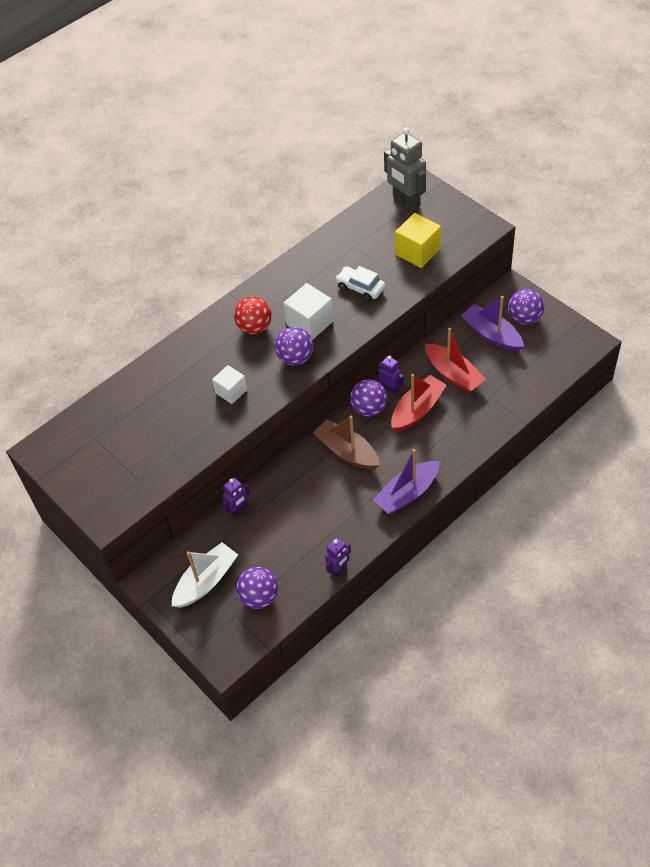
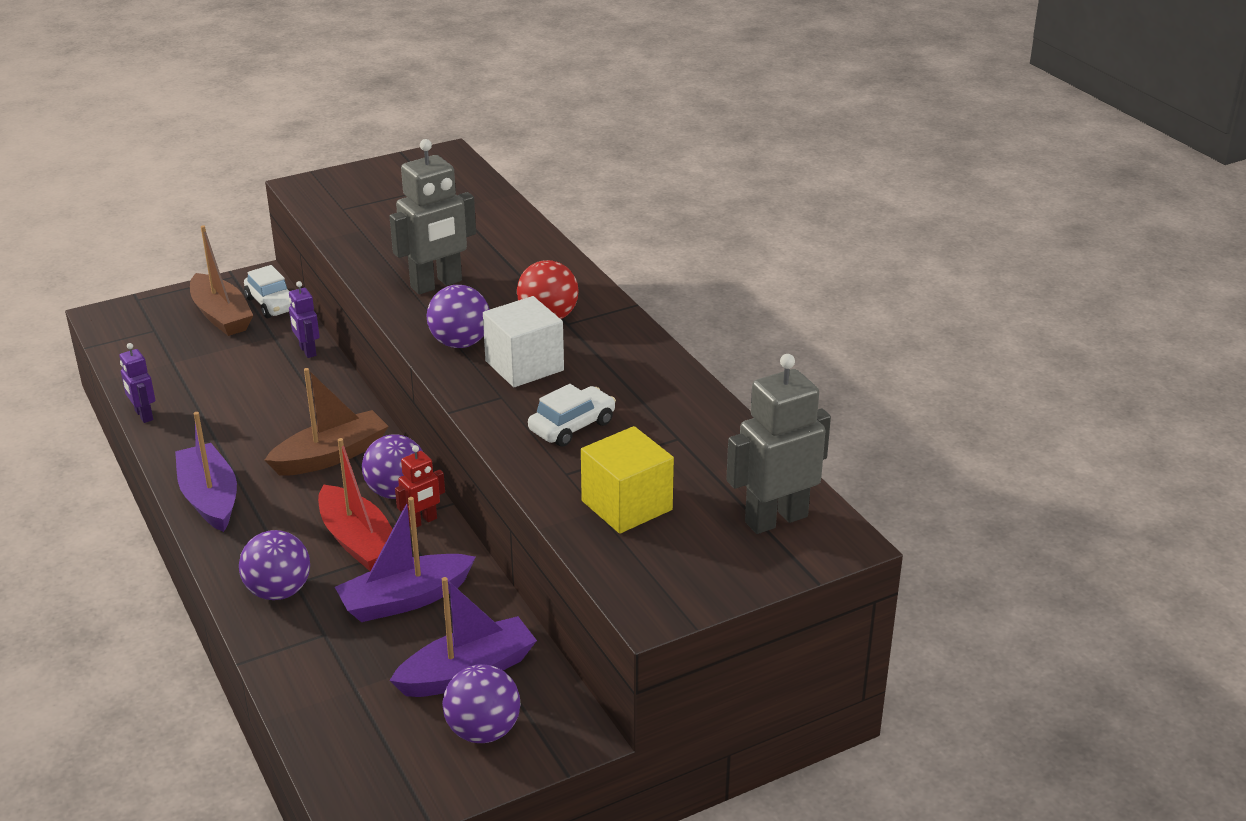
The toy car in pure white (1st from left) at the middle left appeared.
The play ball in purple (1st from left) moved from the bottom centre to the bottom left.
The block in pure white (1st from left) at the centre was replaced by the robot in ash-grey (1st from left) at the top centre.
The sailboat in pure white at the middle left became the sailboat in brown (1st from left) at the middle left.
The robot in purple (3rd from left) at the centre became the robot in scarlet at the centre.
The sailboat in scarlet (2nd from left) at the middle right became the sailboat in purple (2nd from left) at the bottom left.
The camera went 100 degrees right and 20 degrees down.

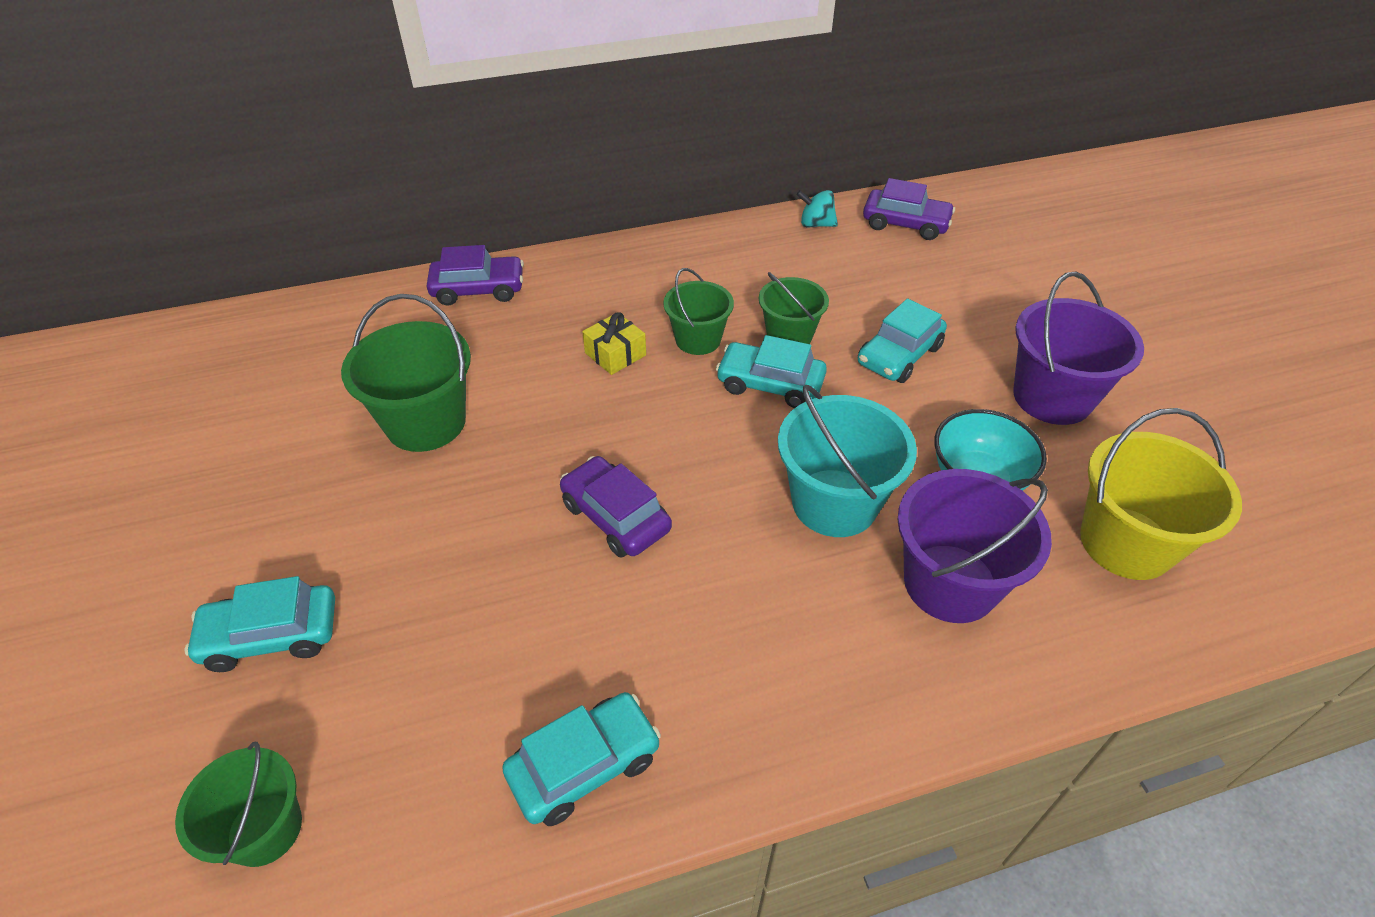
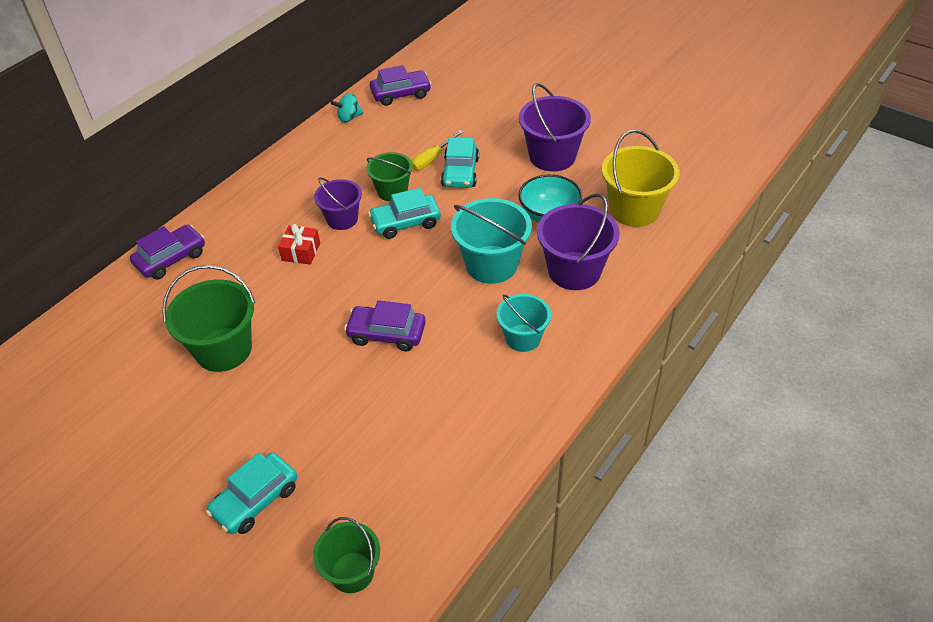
The toy car in turquoise (2nd from left) at the bottom centre disappeared.
The hand screwdriver in bright yellow at the top centre appeared.
The sand bucket in turquoise (2nd from left) at the centre appeared.
The wrapped gift in bright yellow at the centre became the wrapped gift in scarlet at the middle left.
The sand bucket in green (3rd from left) at the centre became the sand bucket in purple (1st from left) at the top centre.
The camera went 35 degrees left and 0 degrees up.

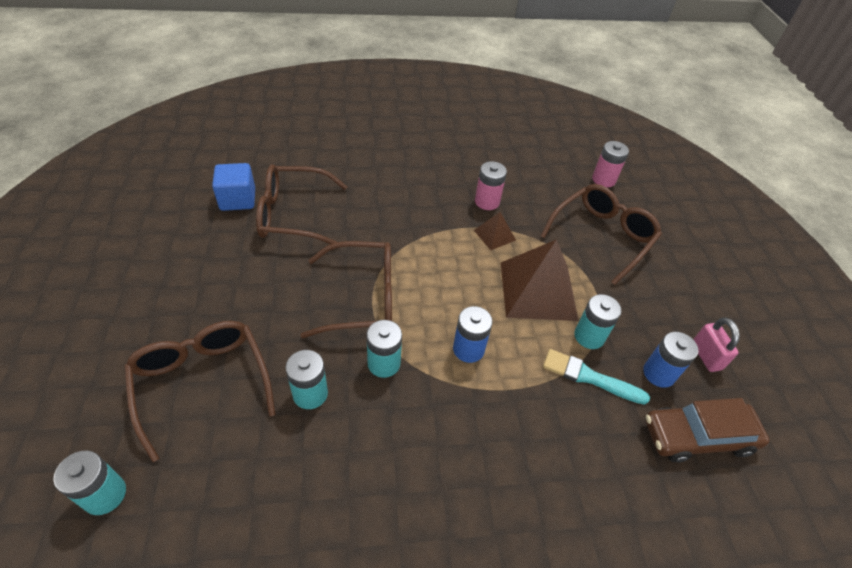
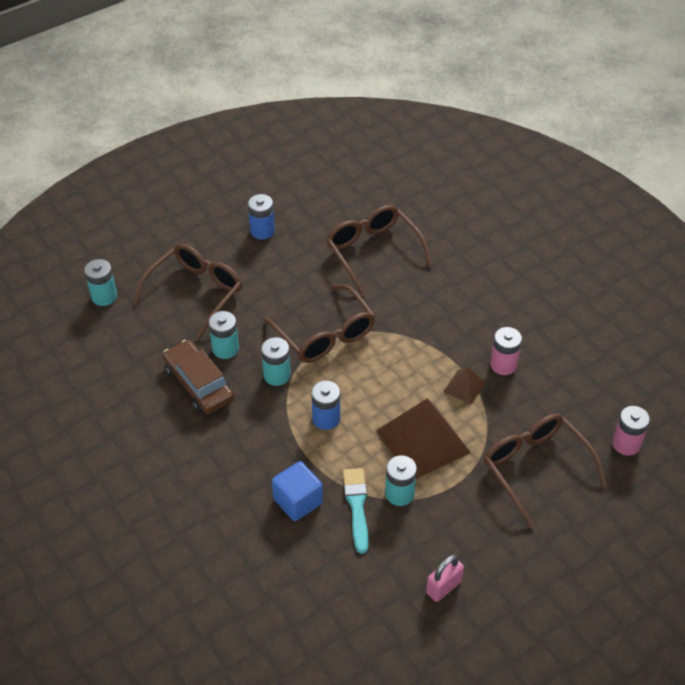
The block in royal blue moved from the top left to the bottom centre.
The AA battery in royal blue (2nd from left in the first image) moved from the middle right to the top centre.
The toy car in brown moved from the bottom right to the middle left.
The glasses in brown (4th from left) at the middle right turned 135 degrees counterclockwise.
The camera went 65 degrees right and 0 degrees up.

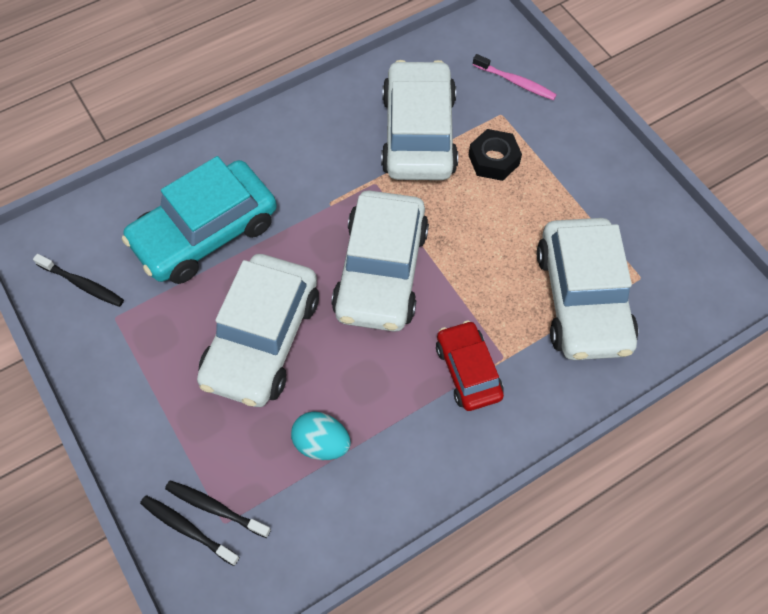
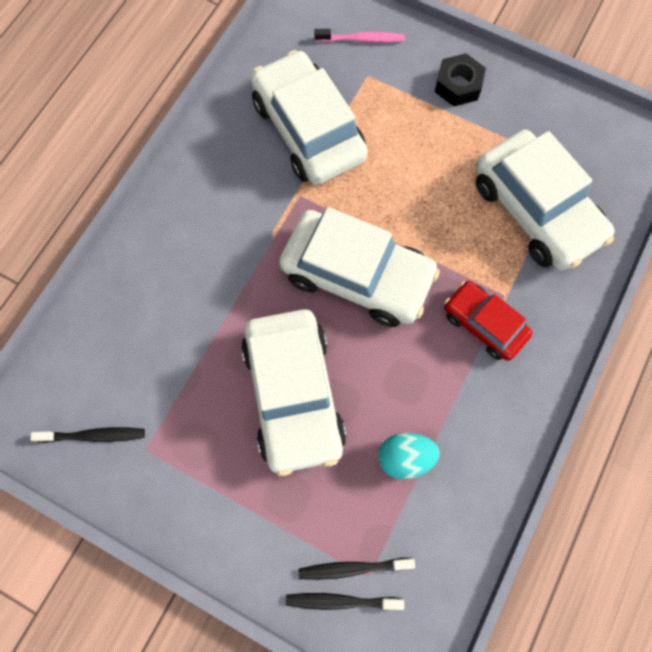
The toy car in turquoise at the middle left disappeared.
The nut in black moved from the top centre to the top right.
The toy car in pure white (2nd from left in the first image) at the centre turned 45 degrees counterclockwise.
The camera went 30 degrees left and 10 degrees up.

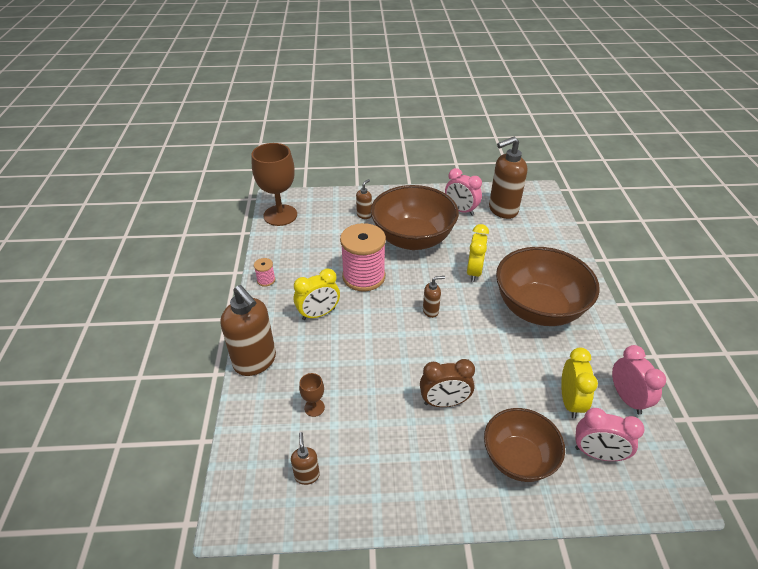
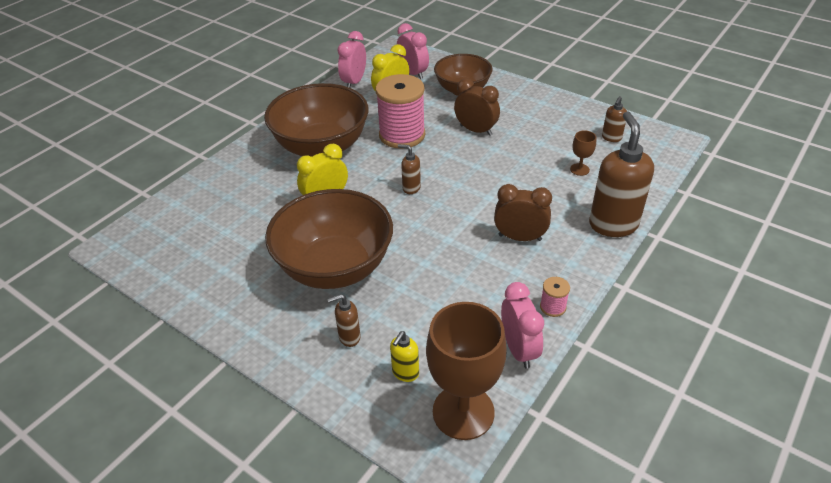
The pump bottle in brown (5th from left) at the top right disappeared.
The pump bottle in bright yellow at the bottom centre appeared.
The spool in rose-pink (2nd from left in the first image) moved from the centre to the top centre.
The bedside clock in rose-pink (1st from left in the first image) moved from the centre to the bottom centre.
The bedside clock in bright yellow (1st from left) at the centre became the bedside clock in brown (2nd from left) at the centre.
The camera went 140 degrees left and 0 degrees up.

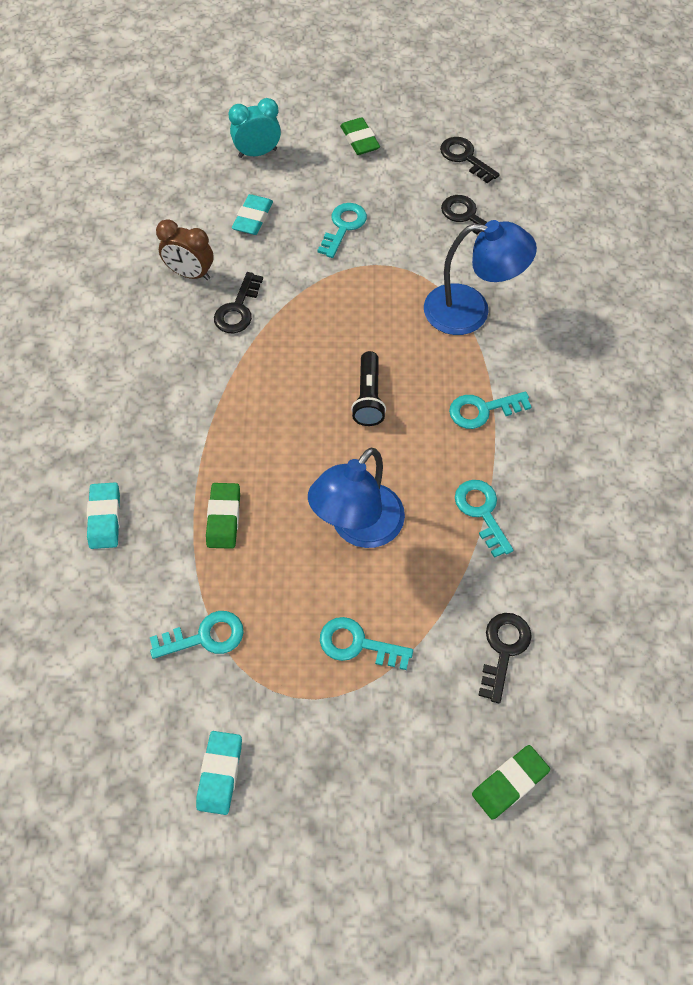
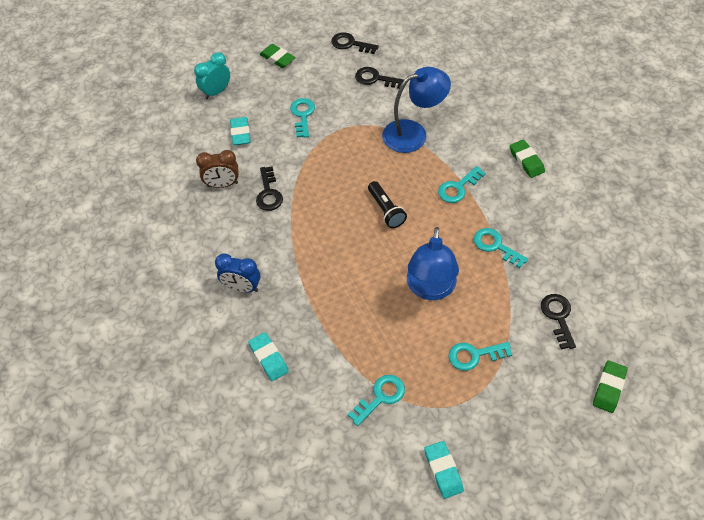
The bedside clock in royal blue at the centre appeared.
The pencil eraser in green (1st from left in the first image) moved from the middle left to the top right.
The camera went 25 degrees left and 5 degrees down.

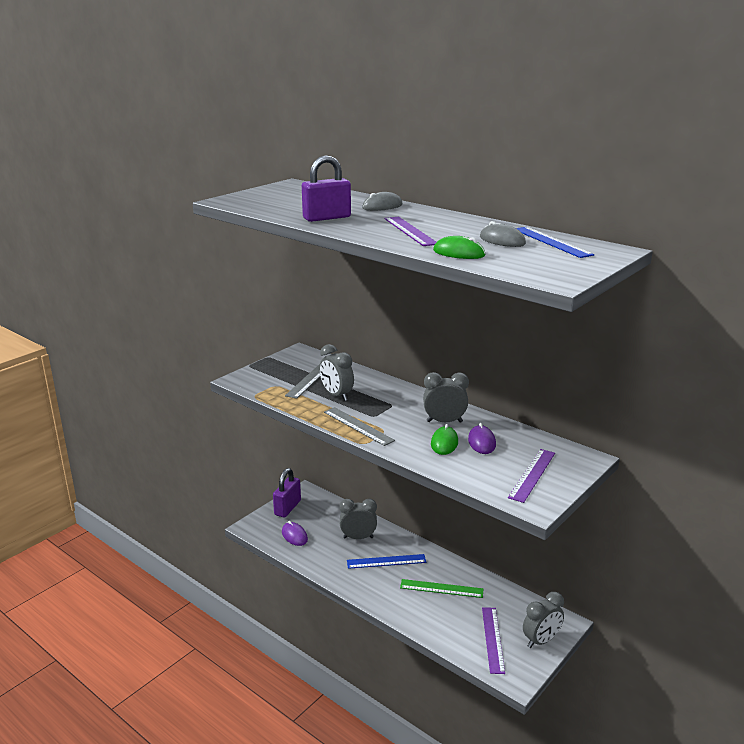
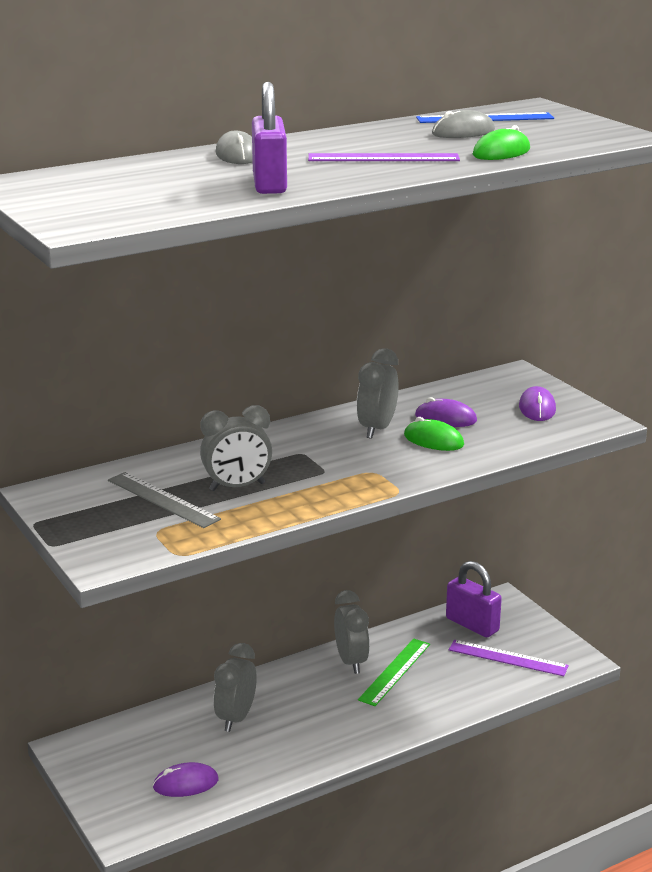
The measuring stick in ash-grey (2nd from left) at the centre disappeared.
The measuring stick in royal blue (1st from left) at the bottom centre disappeared.
The lock in purple (1st from left in the first image) moved from the centre to the bottom right.
The bedside clock in ash-grey (4th from left in the first image) moved from the bottom right to the bottom centre.
The measuring stick in purple (3rd from left) at the middle right was replaced by the mouse in purple (3rd from left) at the middle right.
The camera went 70 degrees left and 0 degrees up.

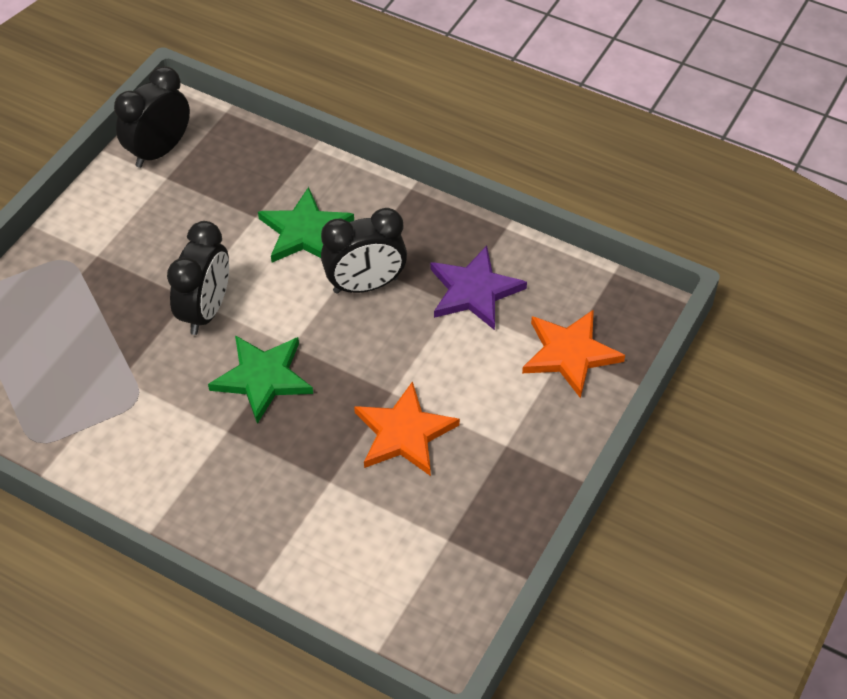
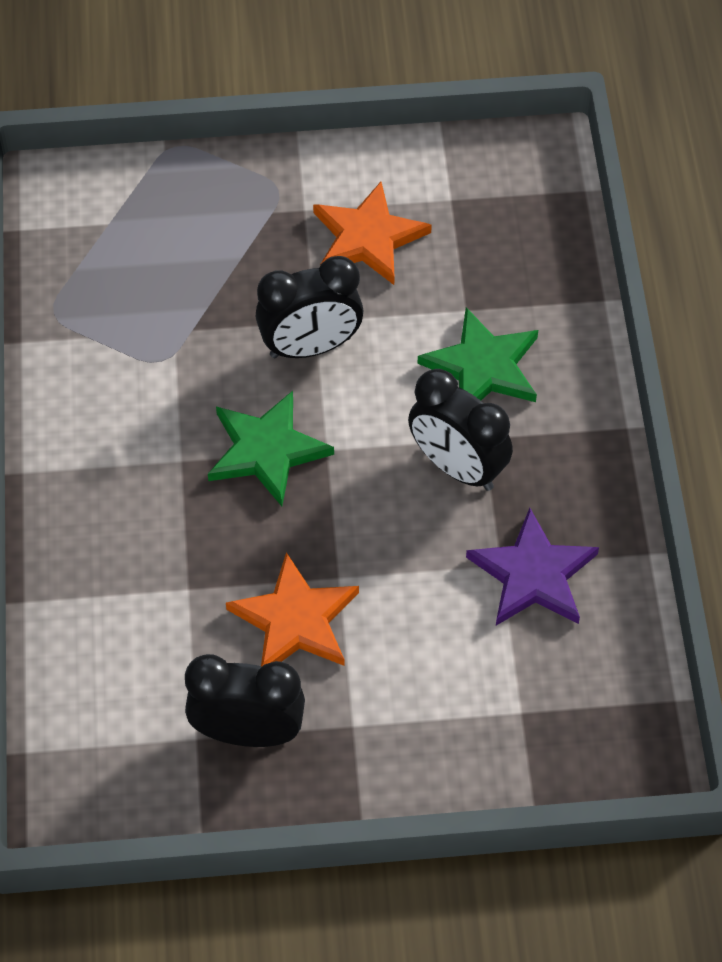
The bedside clock in black (1st from left) moved from the top left to the bottom centre.
The star shape in orange-coloured (2nd from left) moved from the middle right to the top centre.
The camera went 55 degrees right and 5 degrees up.

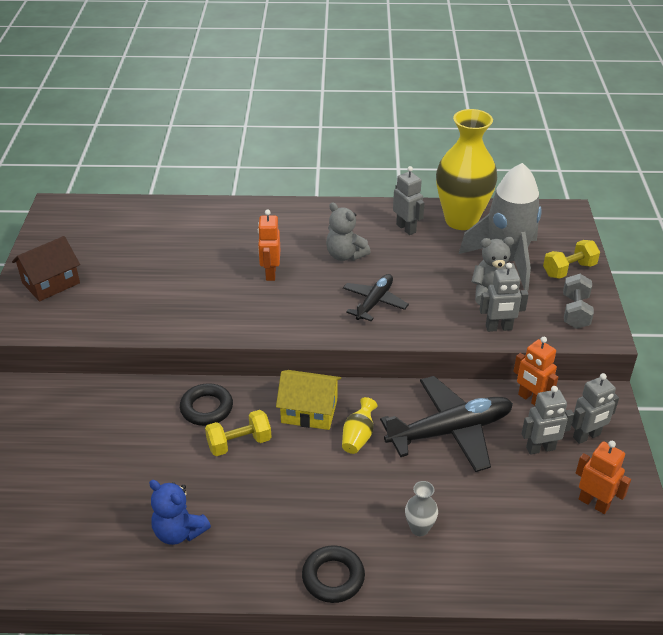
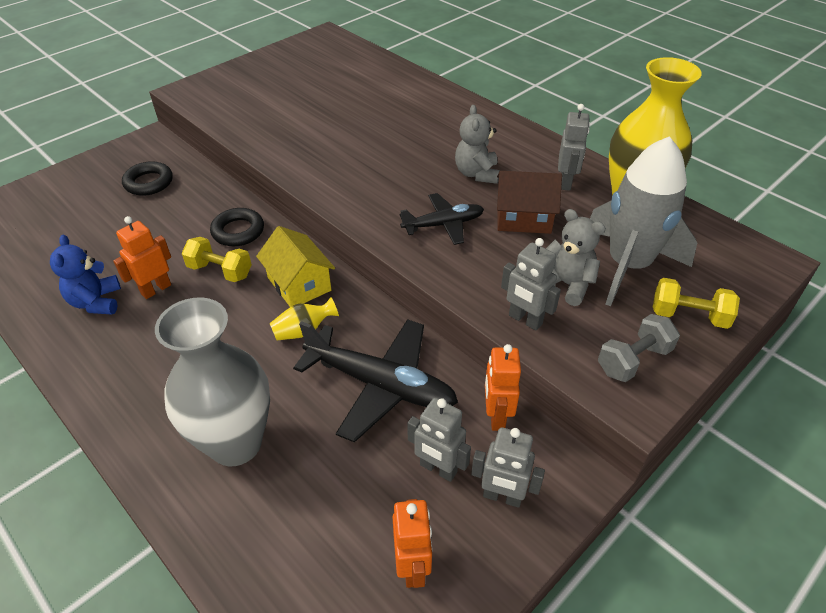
The house in brown moved from the middle left to the top centre.
The robot in orange-coloured (1st from left) moved from the centre to the middle left.
The hoop in black (2nd from left in the first image) moved from the bottom centre to the top left.
The flower vase in ash-grey at the bottom centre changed to 2.42 times the size.
The camera went 45 degrees right and 5 degrees up.

